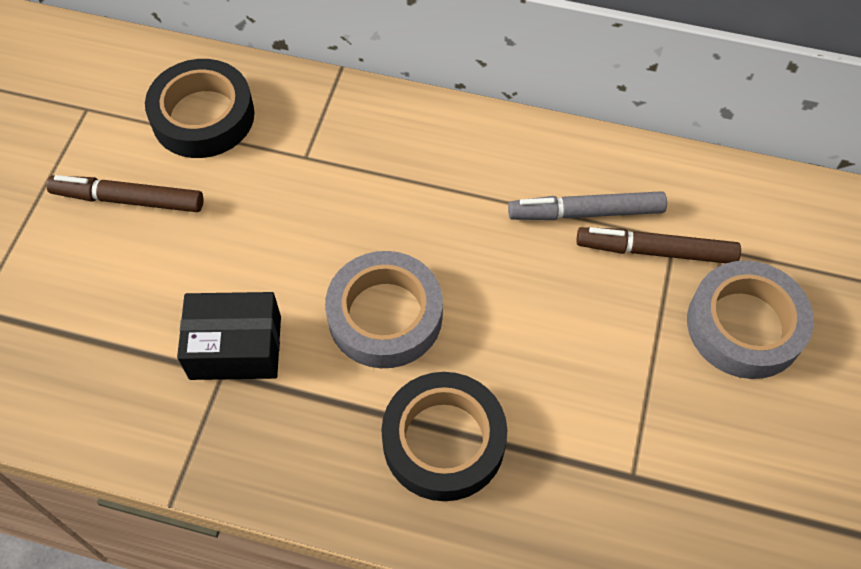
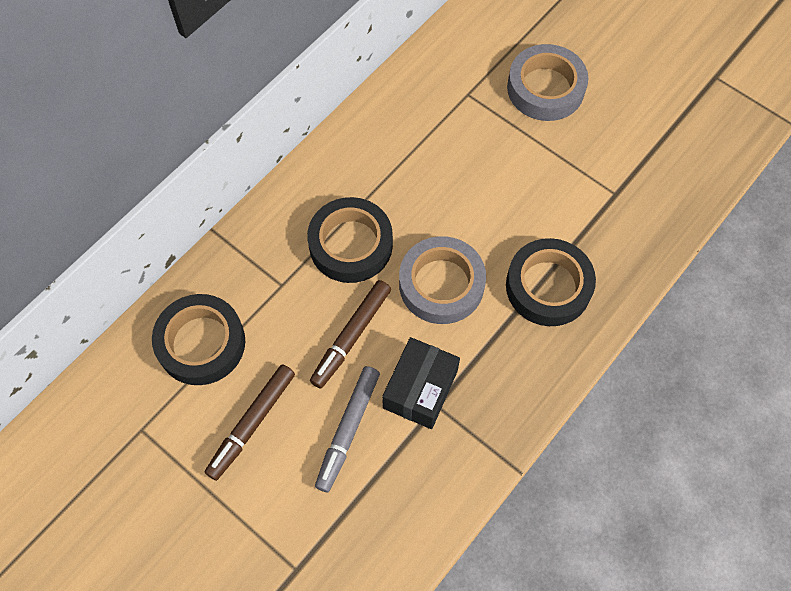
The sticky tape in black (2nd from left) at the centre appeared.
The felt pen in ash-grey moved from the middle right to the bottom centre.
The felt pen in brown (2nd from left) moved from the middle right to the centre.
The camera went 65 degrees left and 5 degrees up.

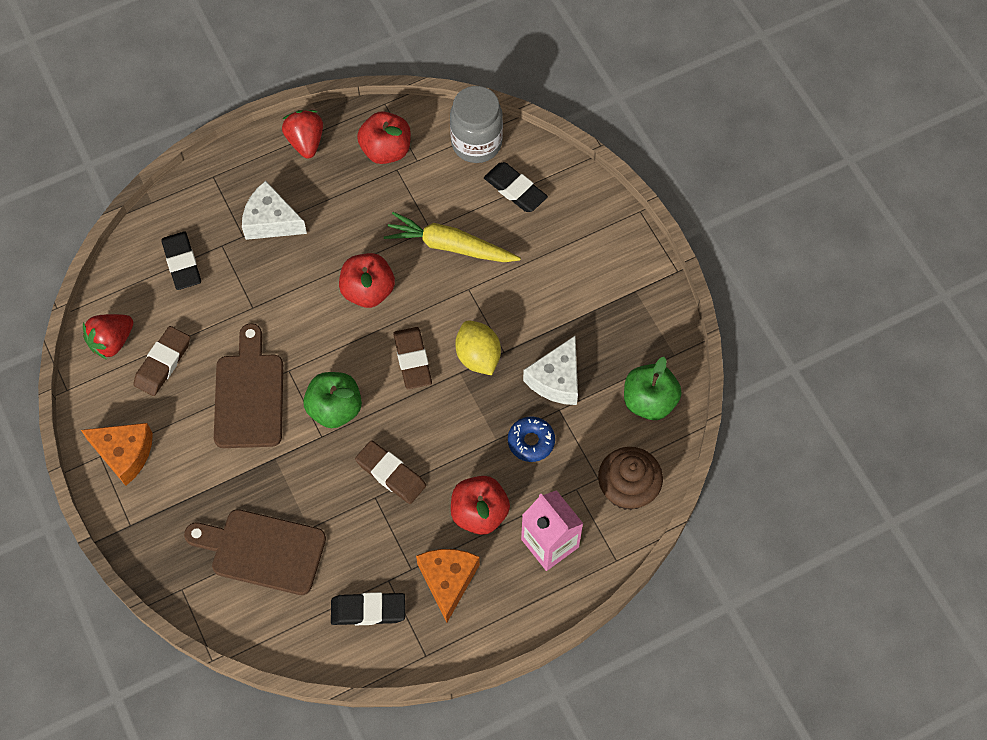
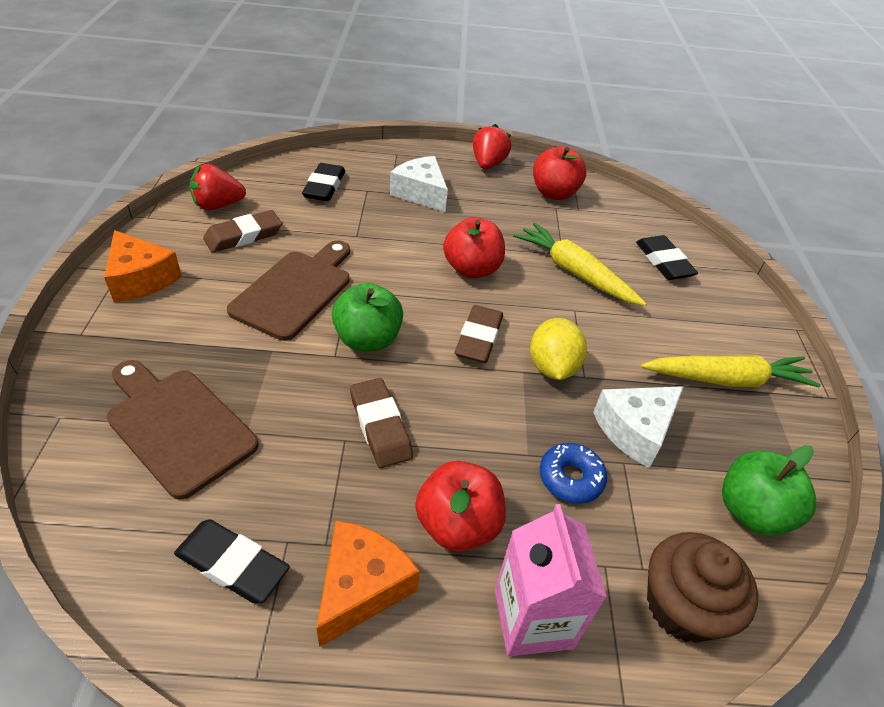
The jar in ash-grey at the top centre disappeared.
The root vegetable in bright yellow (2nd from left) at the middle right appeared.
The camera went 25 degrees right and 20 degrees down.

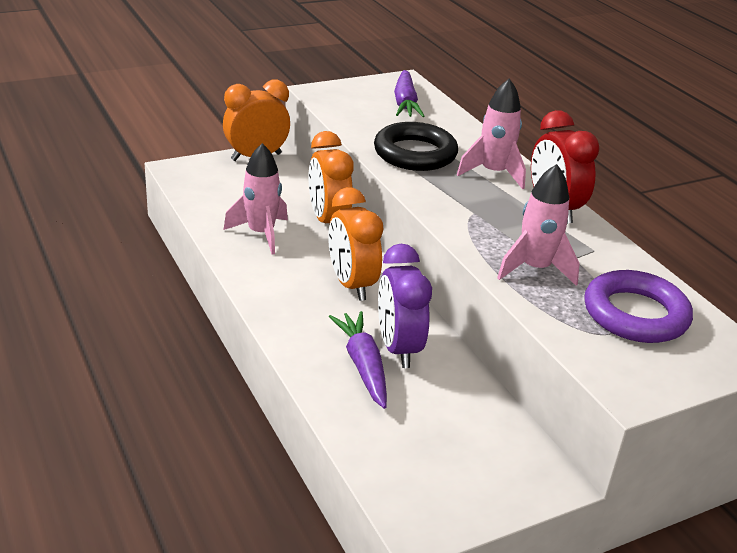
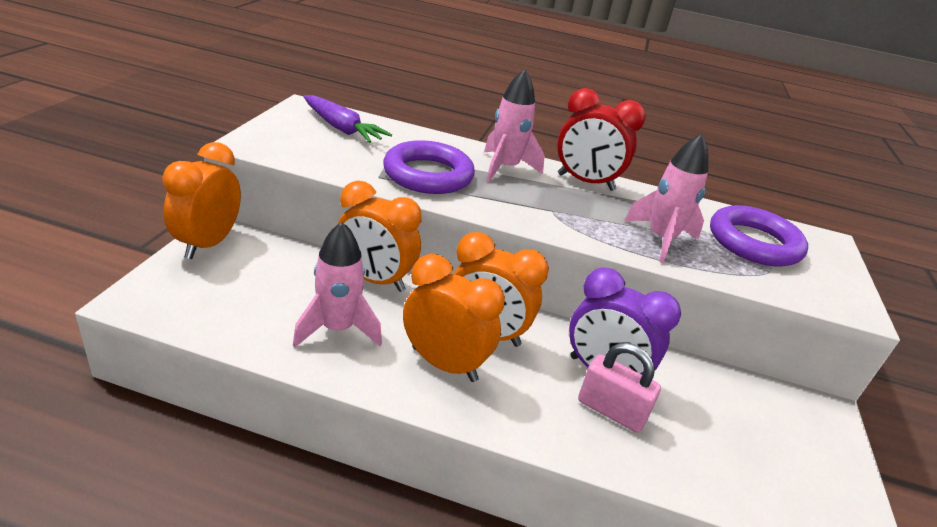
The bedside clock in orange-coloured (3rd from left) at the centre appeared.
The root vegetable in purple (1st from left) at the centre was replaced by the lock in rose-pink at the bottom centre.
The hoop in black at the top centre became the hoop in purple (1st from left) at the top centre.
The camera went 50 degrees left and 0 degrees up.

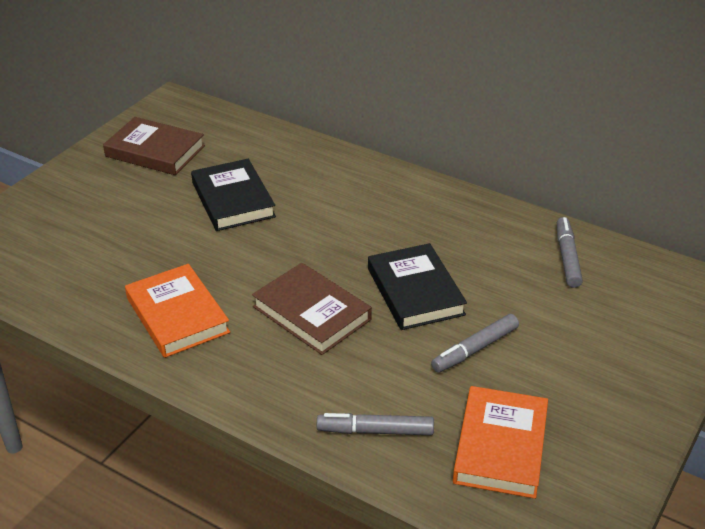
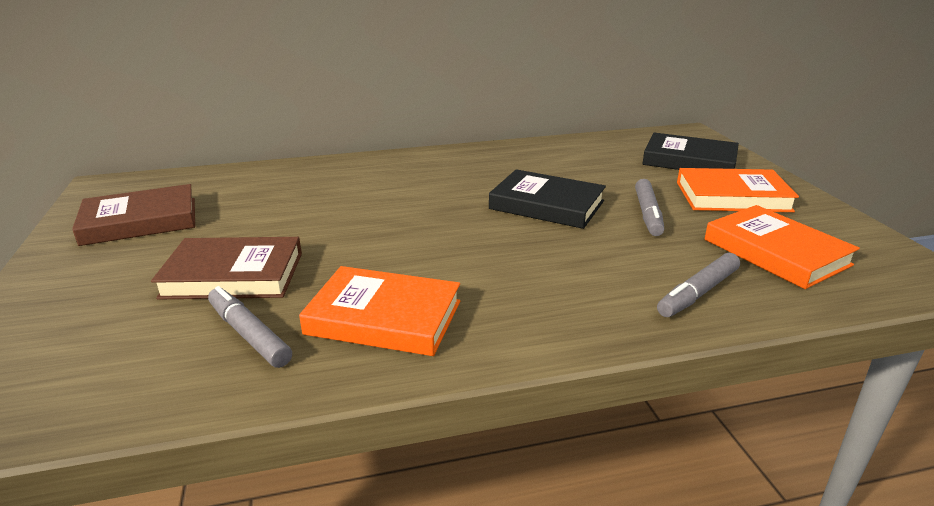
The hardback in orange-coloured (2nd from left) at the middle right appeared.
The hardback in black (1st from left in the first image) moved from the middle left to the top right.
The hardback in brown (2nd from left) moved from the centre to the middle left.
The felt pen in ash-grey (3rd from left in the first image) moved from the middle right to the middle left.
The camera went 45 degrees left and 10 degrees down.

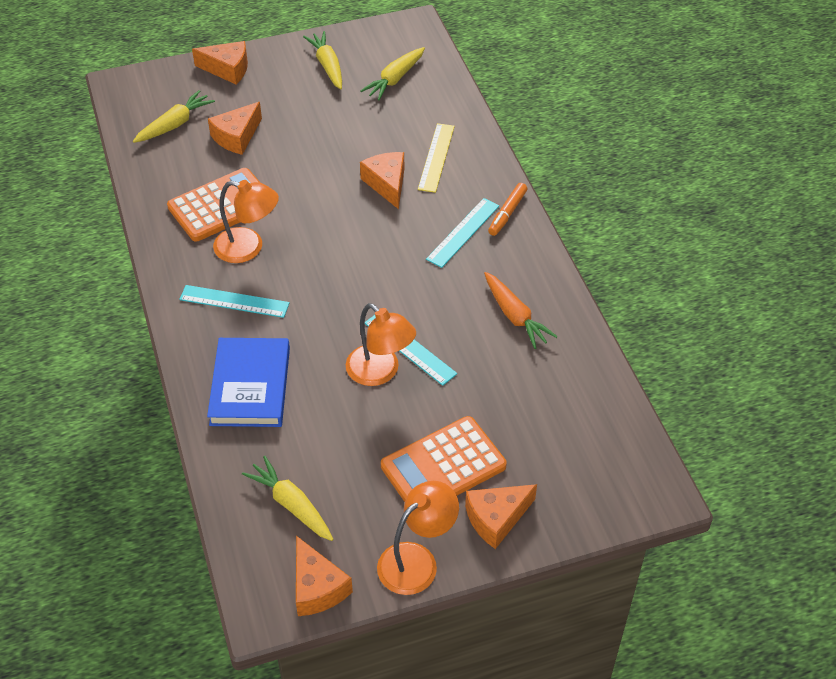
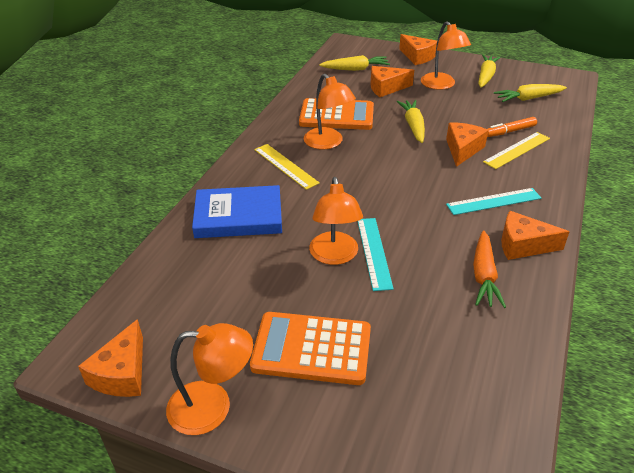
The desk lamp in orange-coloured (4th from left) at the top right appeared.
The root vegetable in bright yellow (2nd from left) moved from the bottom centre to the top centre.
The cheese in orange-coloured (5th from left) moved from the bottom centre to the middle right.
The felt pen in orange-coloured moved from the top centre to the top right.
The measuring stick in turquoise (1st from left) at the middle left became the measuring stick in bright yellow (1st from left) at the centre.
The hardback in royal blue at the middle left turned 45 degrees clockwise.
The camera went 40 degrees right and 10 degrees down.

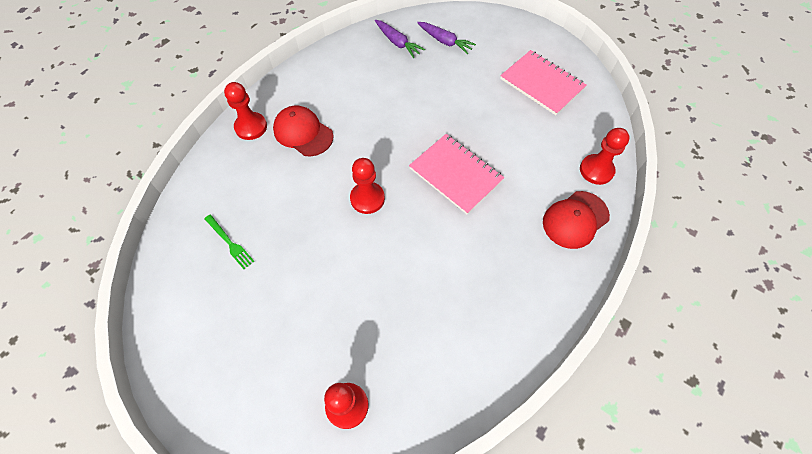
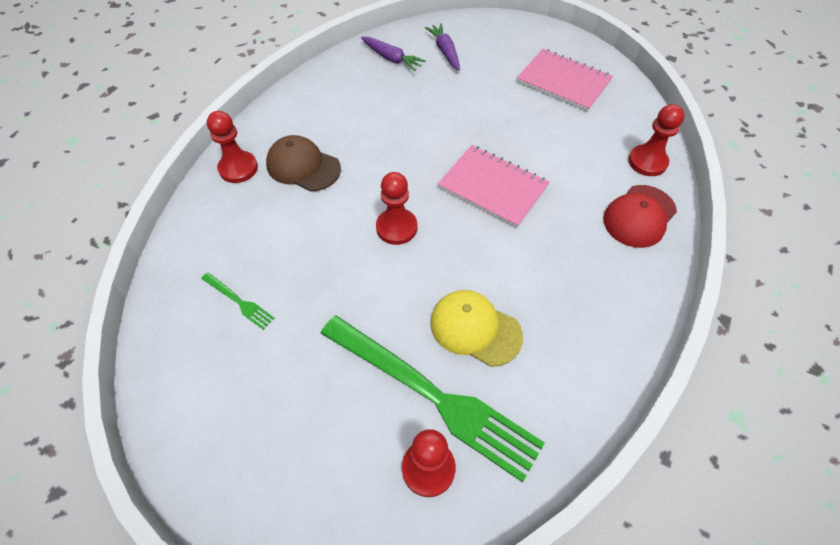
The table fork in green (2nd from left) at the bottom centre appeared.
The cap in bright yellow at the centre appeared.
The cap in scarlet (1st from left) at the top centre became the cap in brown at the top centre.
The root vegetable in purple (2nd from left) at the top centre turned 135 degrees counterclockwise.
The camera went 10 degrees left and 5 degrees down.

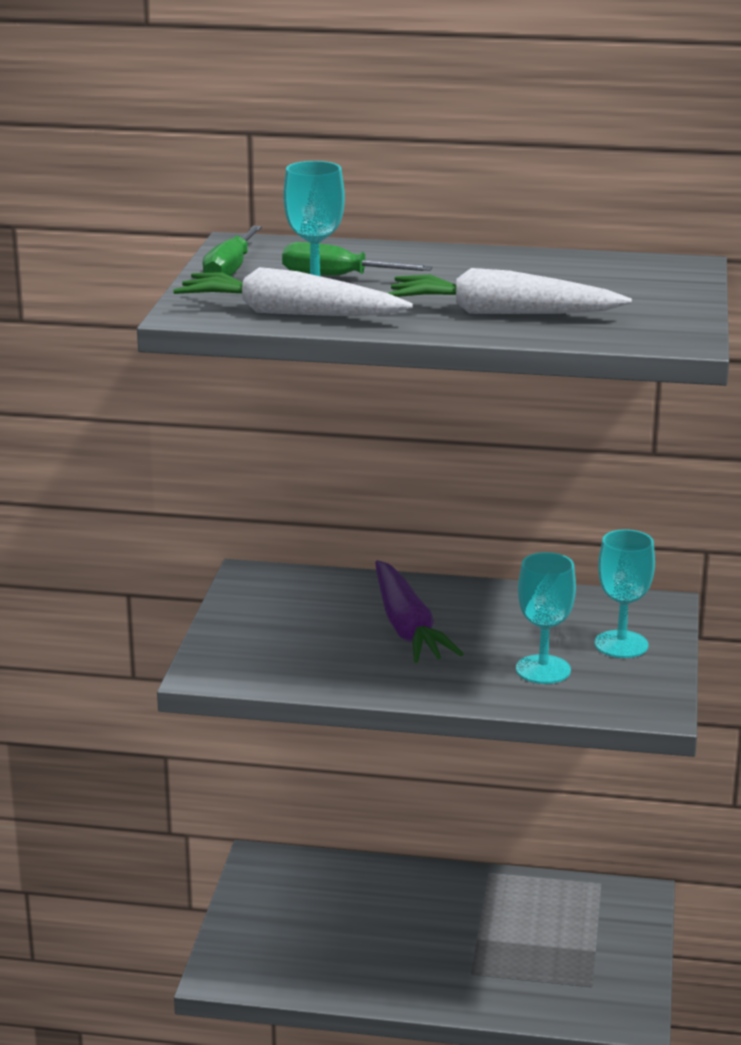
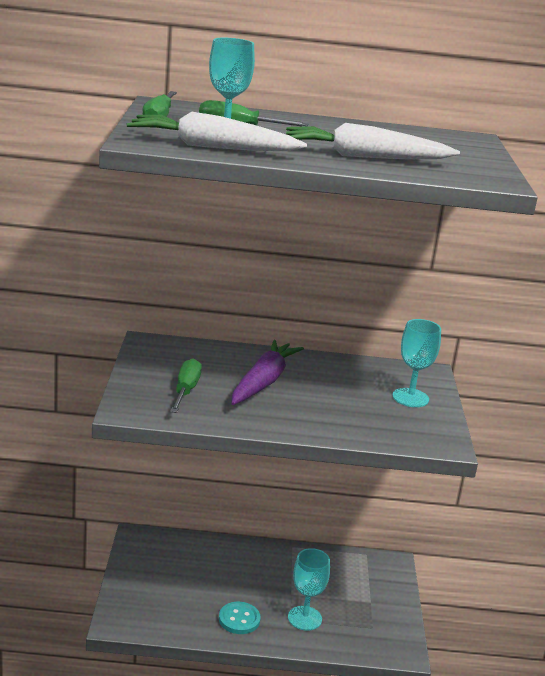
The hand screwdriver in green (2nd from left) at the centre appeared.
The button in turquoise at the bottom centre appeared.
The wine glass in turquoise (2nd from left) moved from the middle right to the bottom centre.
The root vegetable in purple at the centre turned 135 degrees counterclockwise.
The camera went 10 degrees left and 0 degrees up.

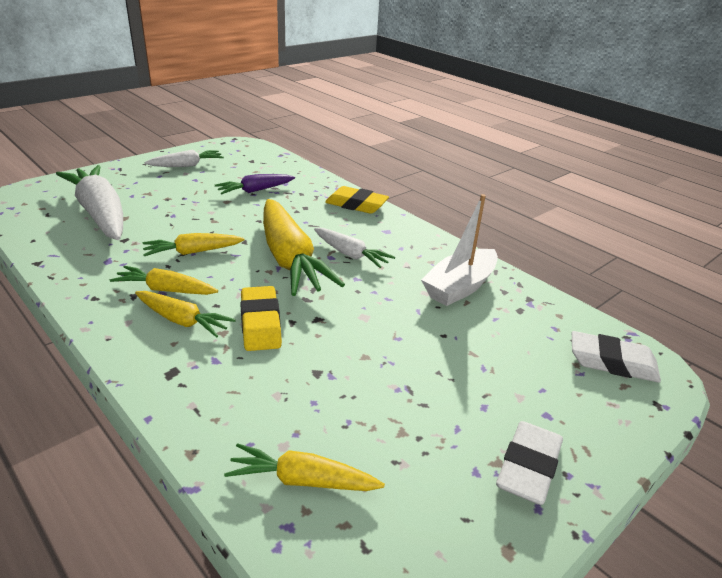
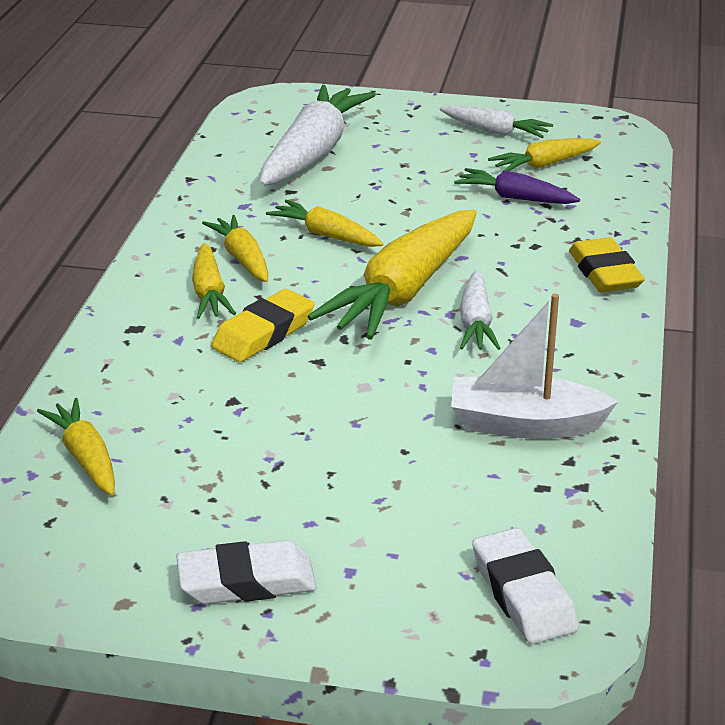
The root vegetable in bright yellow (6th from left) at the top right appeared.
The camera went 55 degrees right and 0 degrees up.

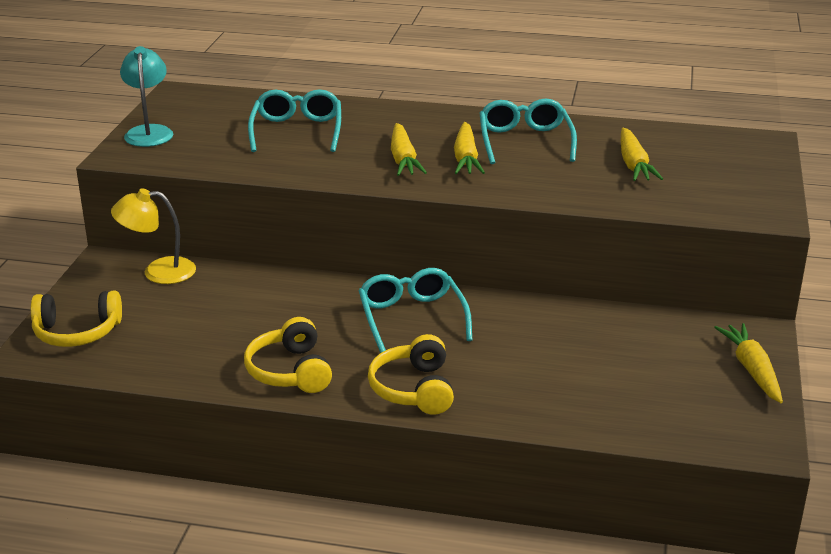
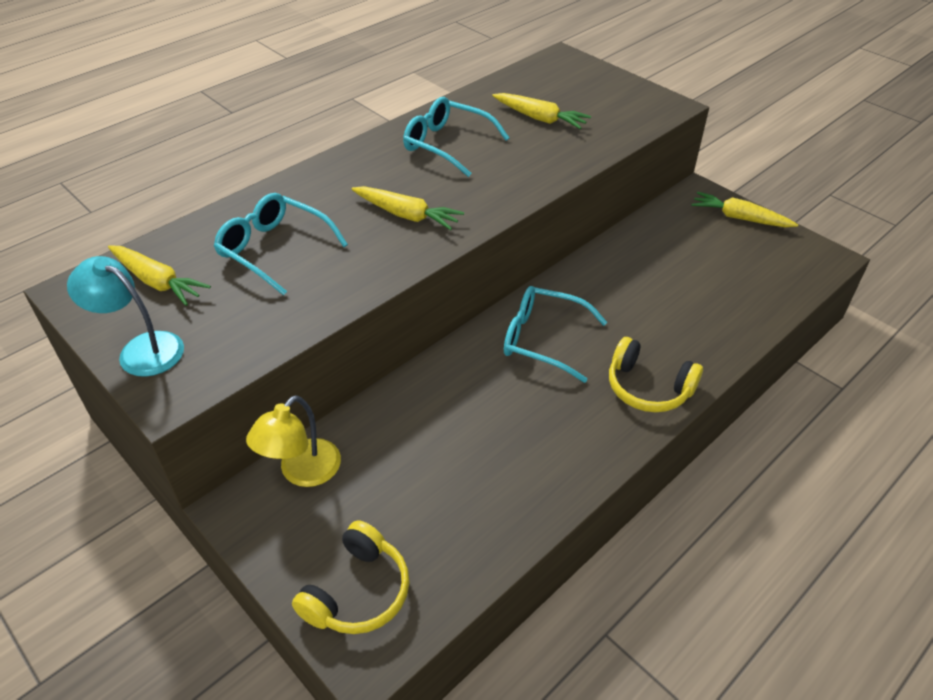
The headset in bright yellow (2nd from left) at the centre disappeared.
The root vegetable in bright yellow (2nd from left in the first image) moved from the top centre to the middle left.
The camera went 55 degrees left and 15 degrees up.

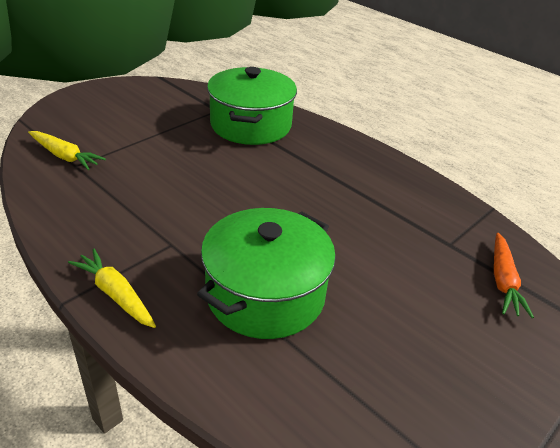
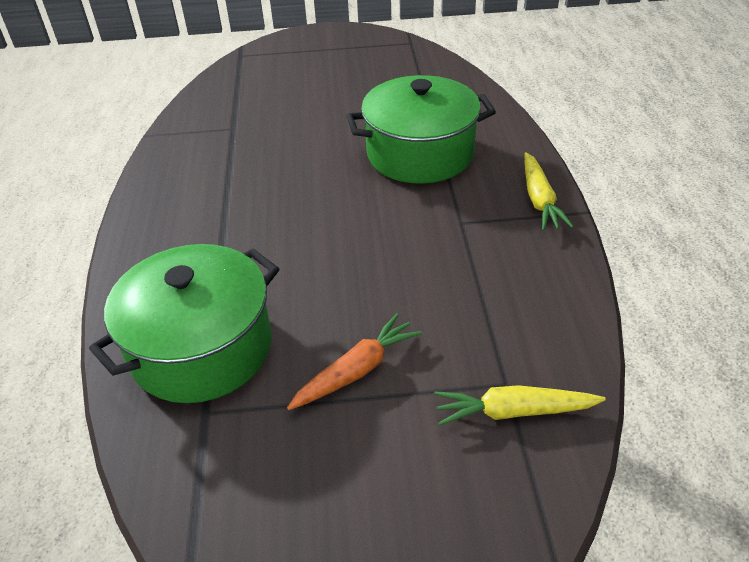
The root vegetable in orange-coloured moved from the middle right to the centre.
The root vegetable in bright yellow (1st from left) at the middle left turned 75 degrees counterclockwise.
The camera went 135 degrees left and 5 degrees up.

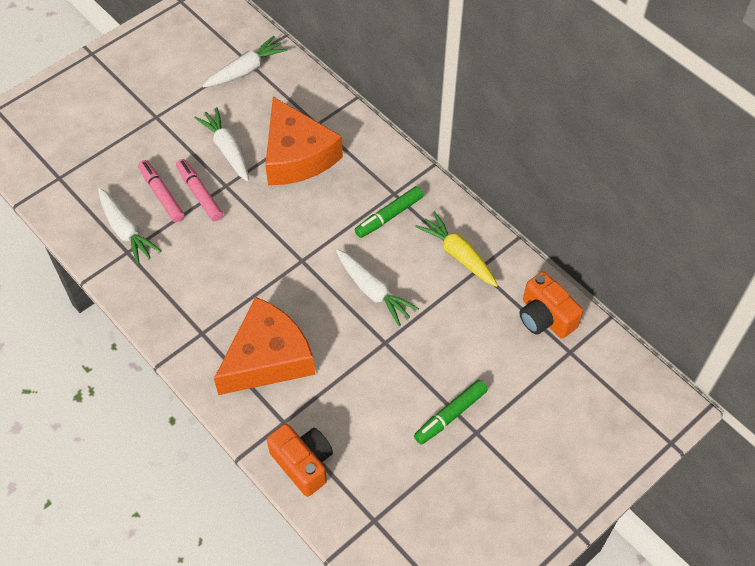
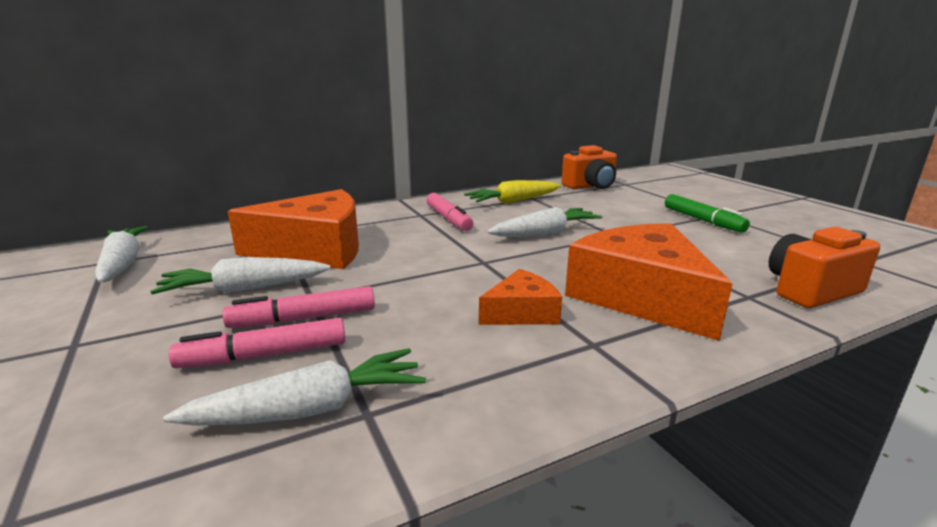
The cheese in orange-coloured (2nd from left) at the centre appeared.
The felt pen in green (1st from left) at the centre became the felt pen in rose-pink (3rd from left) at the centre.
The camera went 75 degrees left and 35 degrees down.

